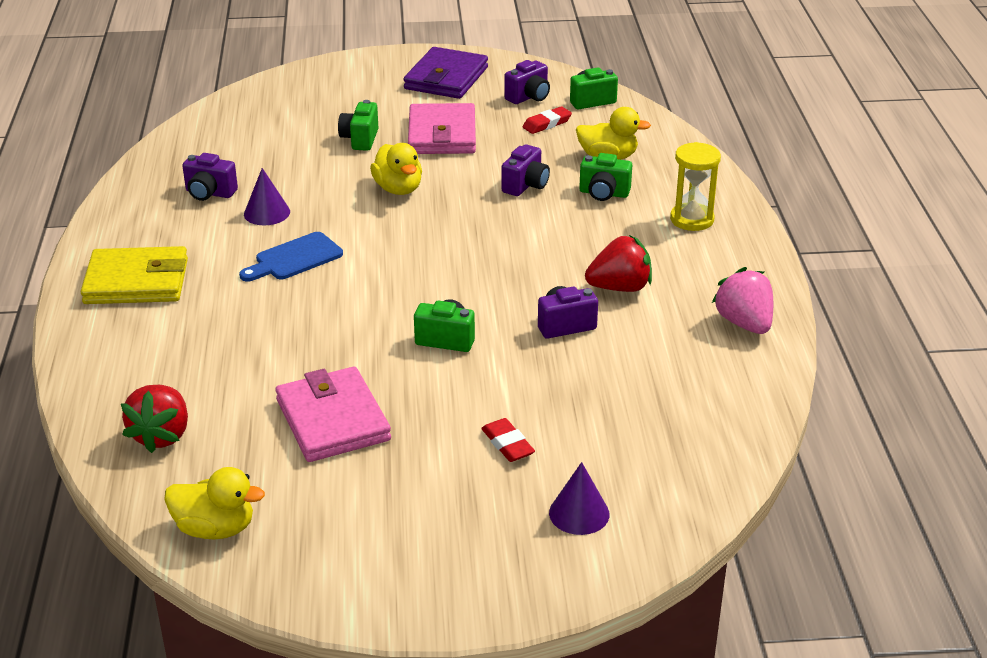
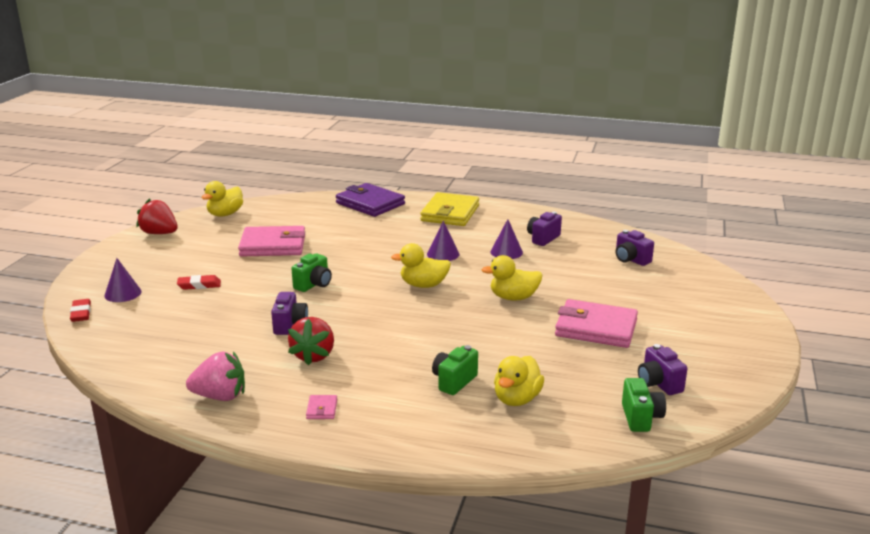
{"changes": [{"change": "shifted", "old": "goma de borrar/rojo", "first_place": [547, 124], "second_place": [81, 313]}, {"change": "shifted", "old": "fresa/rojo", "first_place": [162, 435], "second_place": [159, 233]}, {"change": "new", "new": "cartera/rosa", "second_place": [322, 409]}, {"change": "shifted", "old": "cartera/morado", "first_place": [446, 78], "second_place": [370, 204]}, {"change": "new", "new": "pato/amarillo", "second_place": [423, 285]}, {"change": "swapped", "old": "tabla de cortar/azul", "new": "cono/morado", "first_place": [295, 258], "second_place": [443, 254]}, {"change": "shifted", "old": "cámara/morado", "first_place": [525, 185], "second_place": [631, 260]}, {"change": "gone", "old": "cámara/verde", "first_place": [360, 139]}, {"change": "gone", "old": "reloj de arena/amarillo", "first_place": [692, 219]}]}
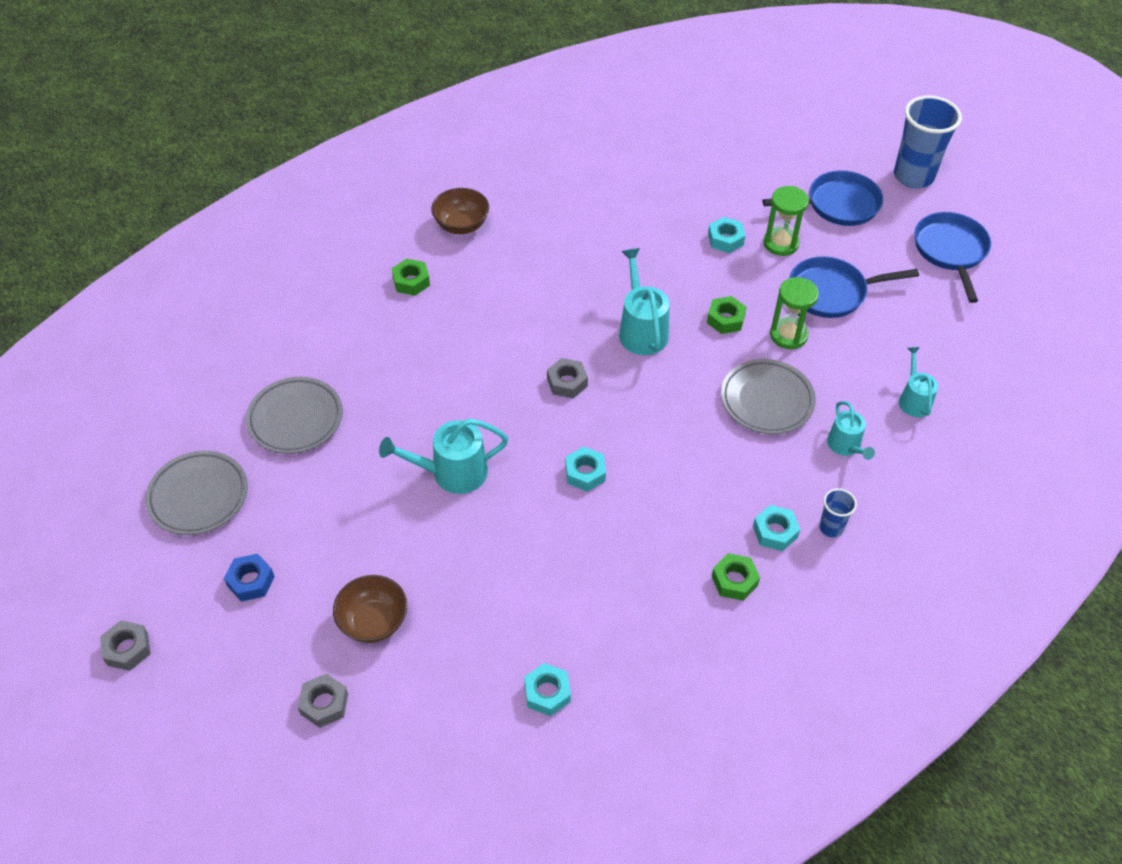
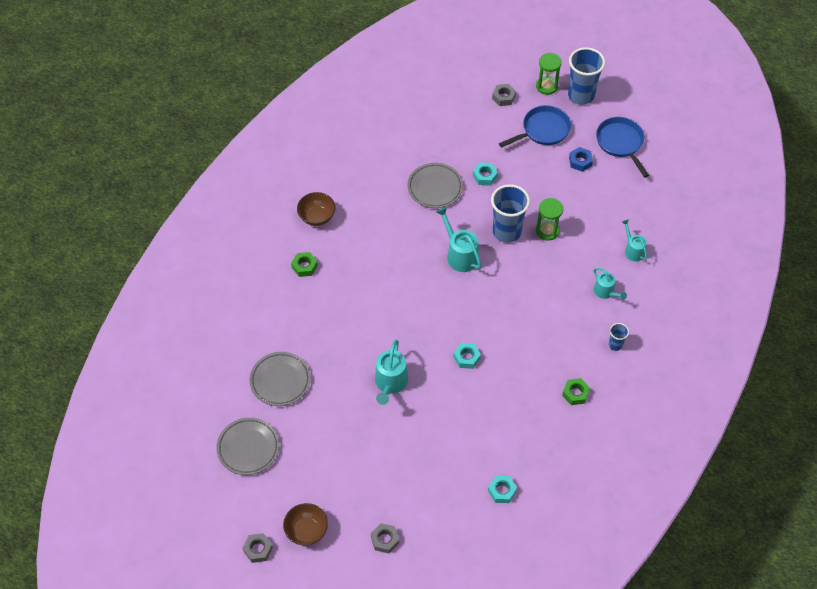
{"changes": [{"change": "shifted", "old": "cuenco/marrón", "first_place": [373, 622], "second_place": [306, 531]}, {"change": "rotated", "old": "regadera/turquesa", "first_place": [452, 472], "second_place": [390, 383], "degrees": -45}, {"change": "shifted", "old": "plato/gris", "first_place": [767, 400], "second_place": [435, 187]}, {"change": "swapped", "old": "tuerca/verde", "new": "vaso/azul", "first_place": [725, 319], "second_place": [506, 232]}, {"change": "shifted", "old": "tuerca/gris", "first_place": [567, 382], "second_place": [503, 97]}, {"change": "shifted", "old": "reloj de arena/verde", "first_place": [780, 243], "second_place": [546, 86]}, {"change": "shifted", "old": "tuerca/azul", "first_place": [251, 581], "second_place": [580, 161]}, {"change": "gone", "old": "tuerca/turquesa", "first_place": [775, 532]}, {"change": "gone", "old": "sartén/azul", "first_place": [832, 292]}]}
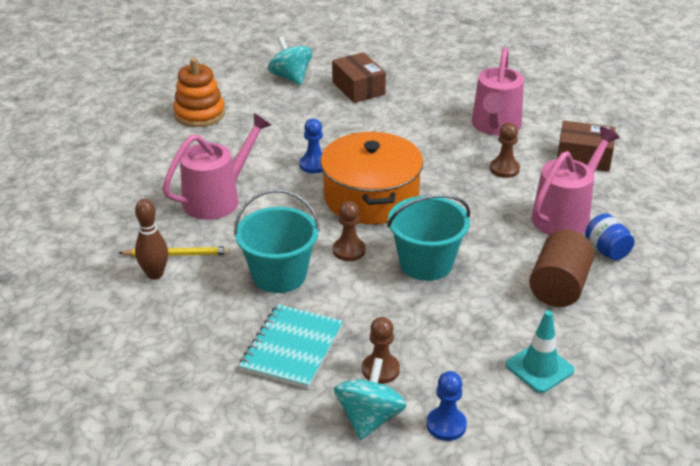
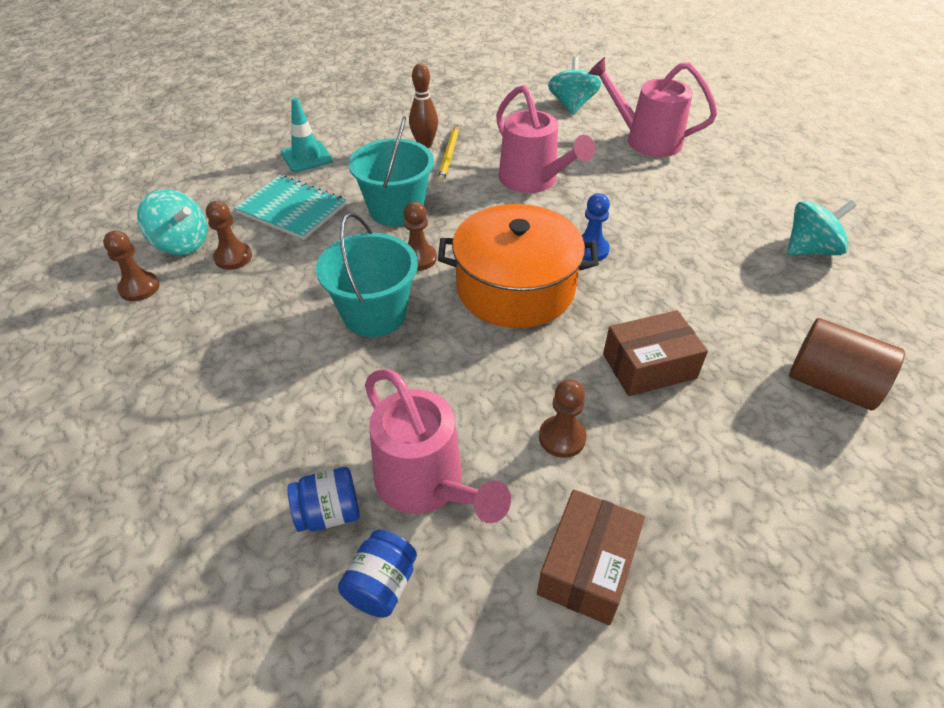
{"changes": [{"change": "repainted", "old": "peón/azul", "new": "peón/marrón", "first_place": [446, 425], "second_place": [139, 288]}, {"change": "shifted", "old": "cono de tráfico/turquesa", "first_place": [539, 368], "second_place": [306, 157]}, {"change": "new", "new": "tarro/azul", "second_place": [381, 585]}, {"change": "new", "new": "peonza/turquesa", "second_place": [572, 105]}, {"change": "shifted", "old": "regadera/rosa", "first_place": [495, 126], "second_place": [645, 140]}, {"change": "shifted", "old": "caja/marrón", "first_place": [358, 88], "second_place": [649, 366]}, {"change": "shifted", "old": "cilindro/marrón", "first_place": [559, 287], "second_place": [831, 384]}, {"change": "gone", "old": "juguete apilable/naranja", "first_place": [199, 114]}]}
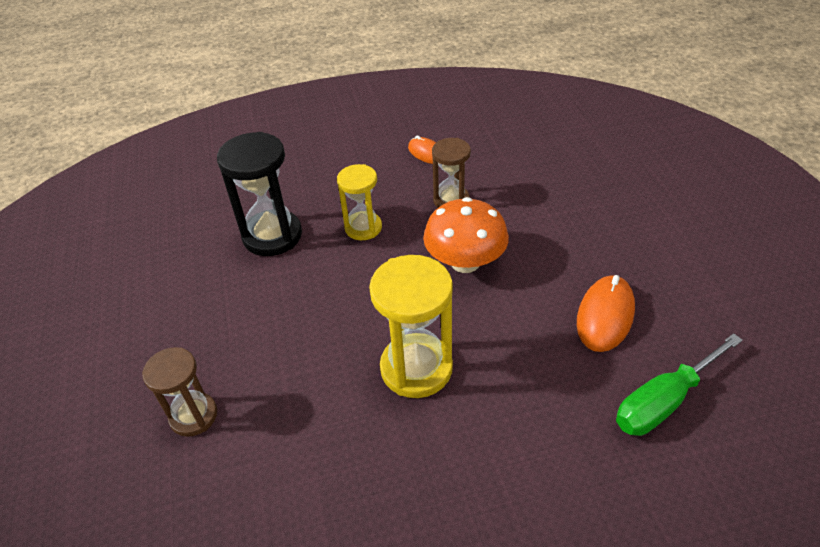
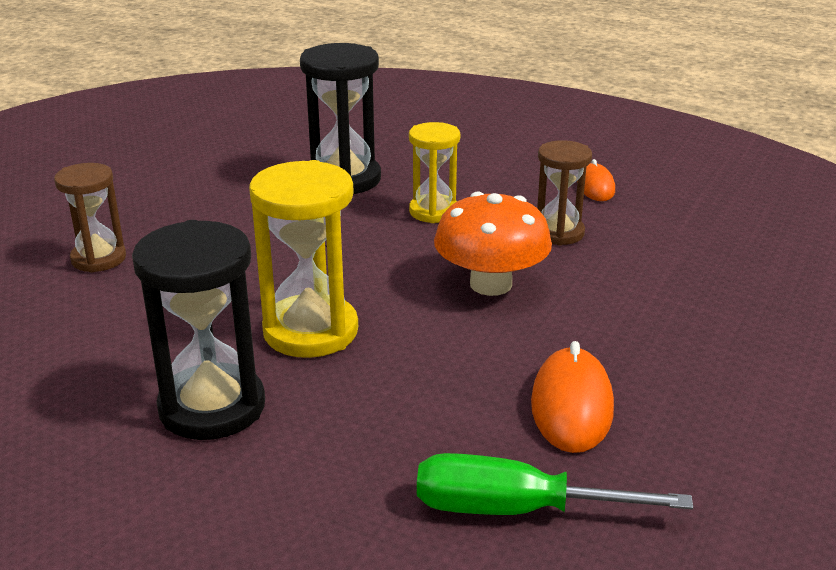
{"changes": [{"change": "new", "new": "reloj de arena/negro", "second_place": [212, 407]}, {"change": "rotated", "old": "ratón/naranja", "first_place": [605, 316], "second_place": [571, 405], "degrees": -60}]}
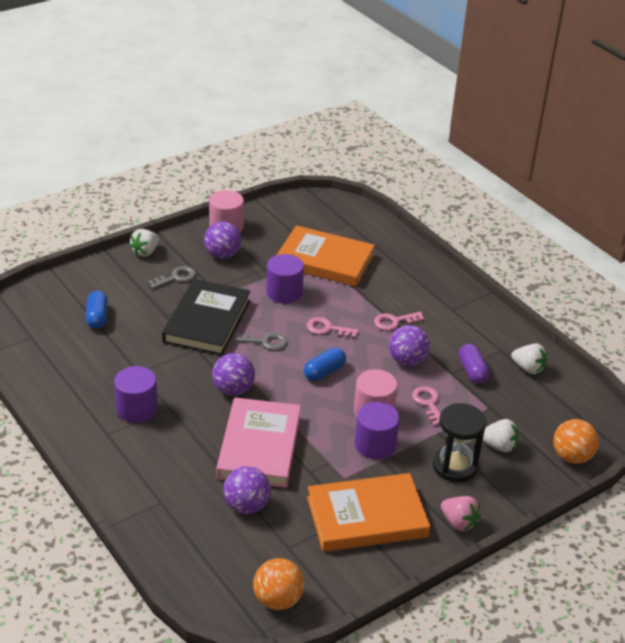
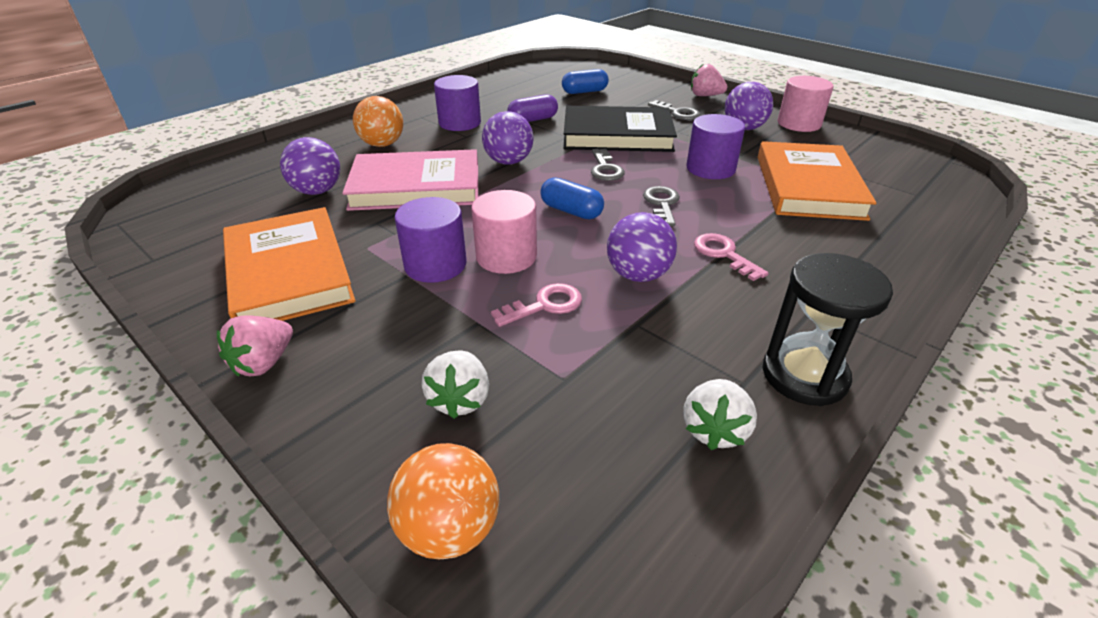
{"changes": [{"change": "shifted", "old": "pelota/naranja", "first_place": [277, 600], "second_place": [382, 144]}, {"change": "shifted", "old": "cápsula/morado", "first_place": [472, 371], "second_place": [533, 120]}, {"change": "repainted", "old": "llave/rosa", "new": "llave/gris", "first_place": [327, 329], "second_place": [662, 204]}, {"change": "repainted", "old": "fresa/blanco", "new": "fresa/rosa", "first_place": [145, 252], "second_place": [705, 96]}, {"change": "shifted", "old": "reloj de arena/negro", "first_place": [455, 466], "second_place": [804, 375]}]}
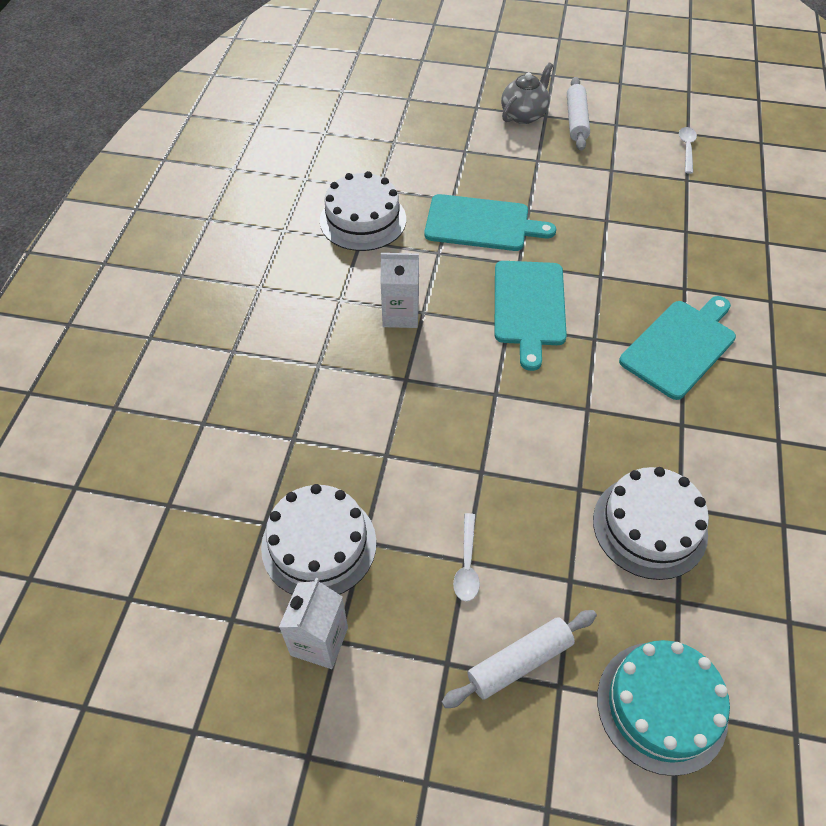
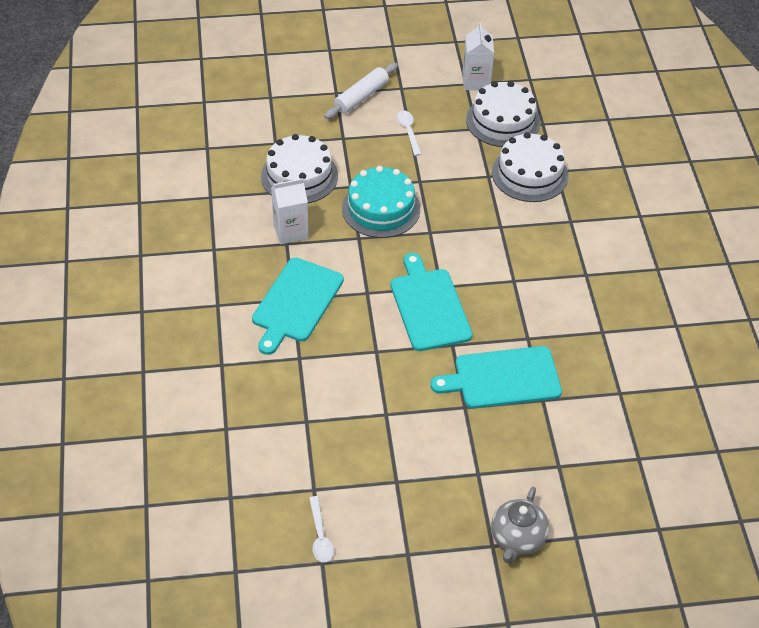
{"changes": [{"change": "shifted", "old": "cartón de leche/blanco", "first_place": [400, 314], "second_place": [290, 231]}, {"change": "shifted", "old": "tarta/turquesa", "first_place": [661, 706], "second_place": [381, 208]}, {"change": "shifted", "old": "tarta/blanco", "first_place": [363, 220], "second_place": [530, 174]}, {"change": "gone", "old": "rodillo/blanco", "first_place": [576, 120]}]}
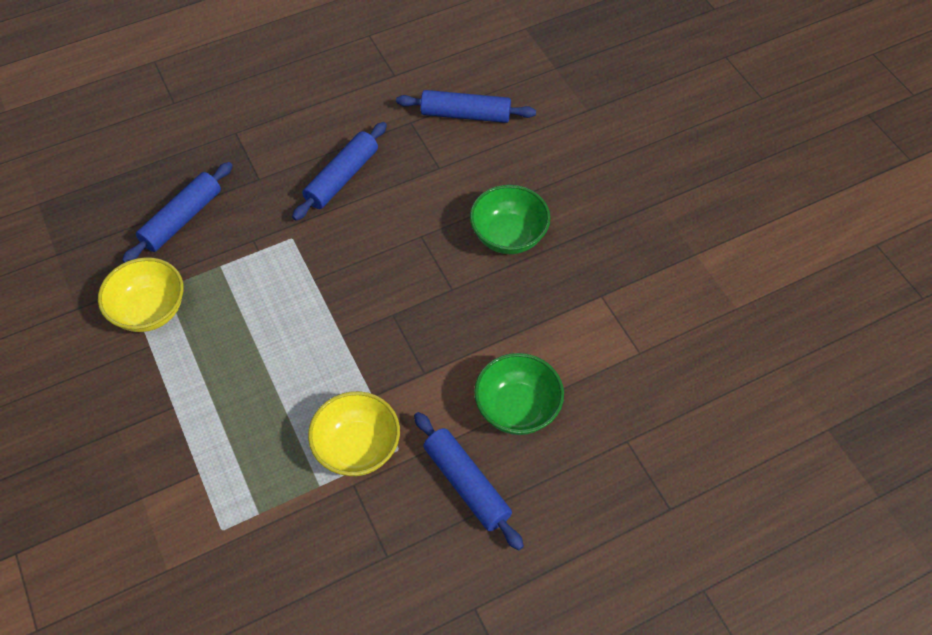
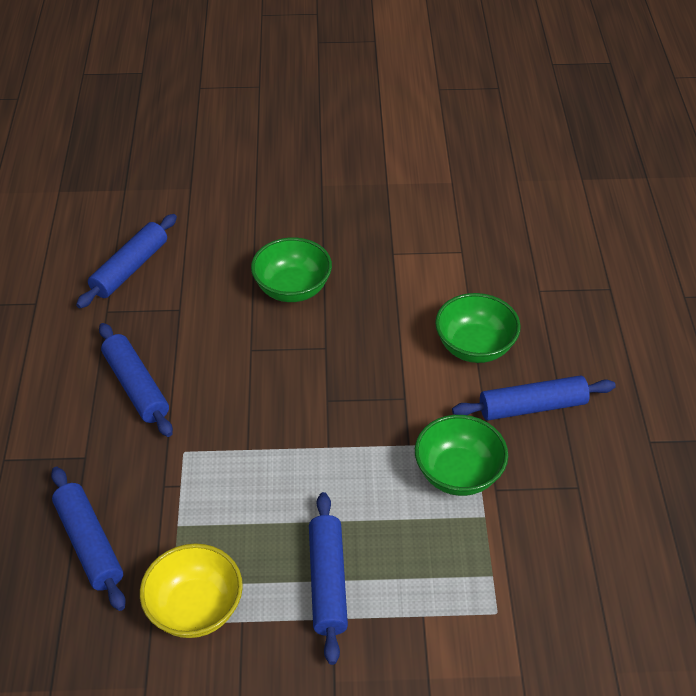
{"changes": [{"change": "new", "new": "rodillo/azul", "second_place": [327, 582]}, {"change": "repainted", "old": "cuenco/amarillo", "new": "cuenco/verde", "first_place": [357, 447], "second_place": [458, 474]}]}
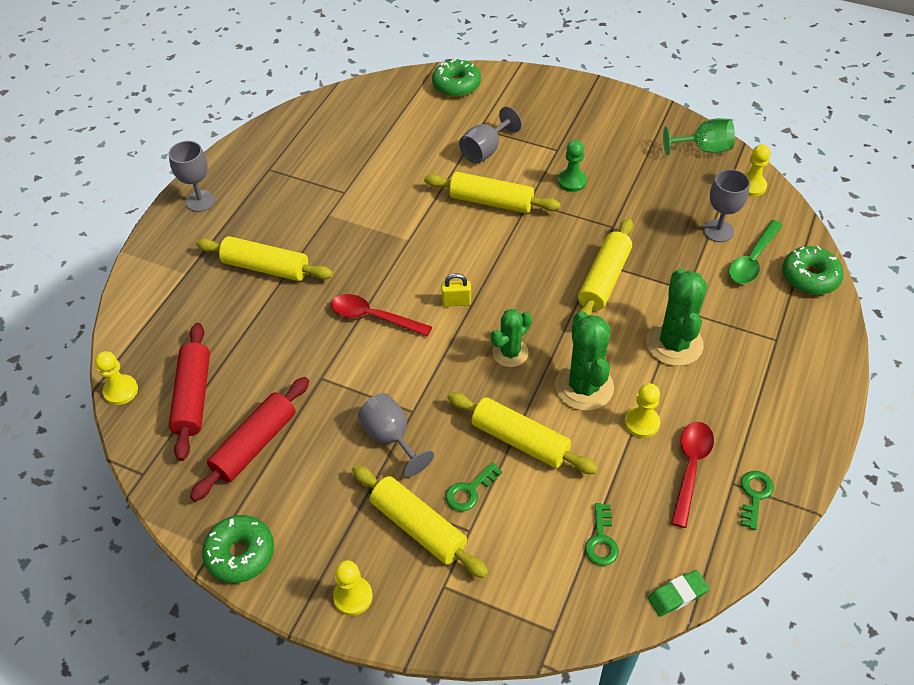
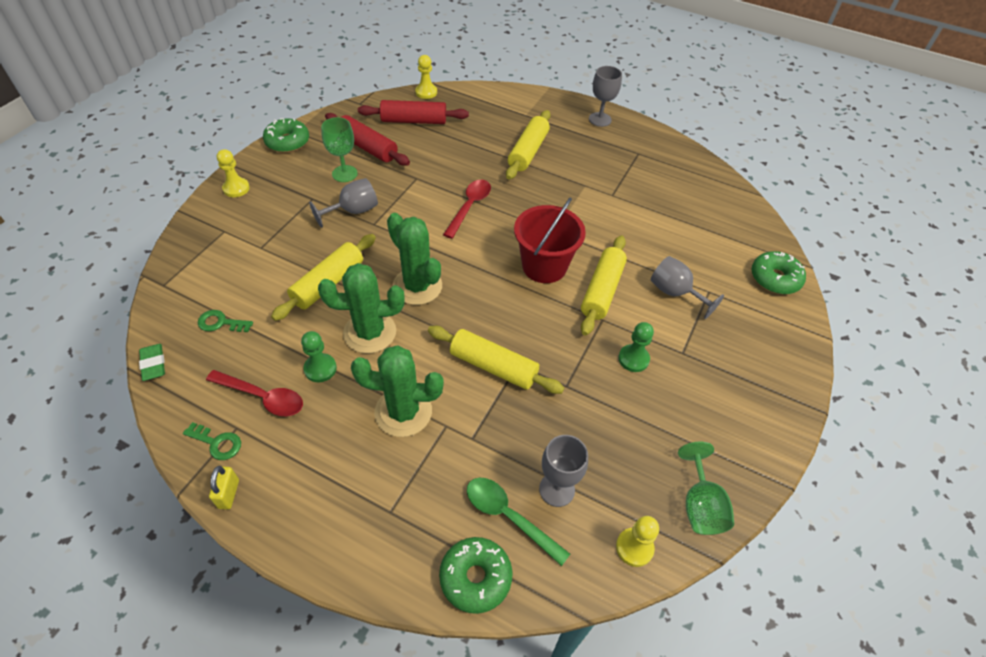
{"changes": [{"change": "shifted", "old": "candado/amarillo", "first_place": [456, 302], "second_place": [228, 494]}, {"change": "repainted", "old": "peón/amarillo", "new": "peón/verde", "first_place": [642, 423], "second_place": [320, 369]}, {"change": "new", "new": "copa/verde", "second_place": [344, 174]}, {"change": "scaled", "old": "cactus/verde", "first_place": [510, 353], "second_place": [417, 286], "factor": 1.59}, {"change": "new", "new": "balde/rojo", "second_place": [544, 266]}, {"change": "gone", "old": "rodillo/amarillo", "first_place": [418, 527]}, {"change": "gone", "old": "llave/verde", "first_place": [470, 491]}]}
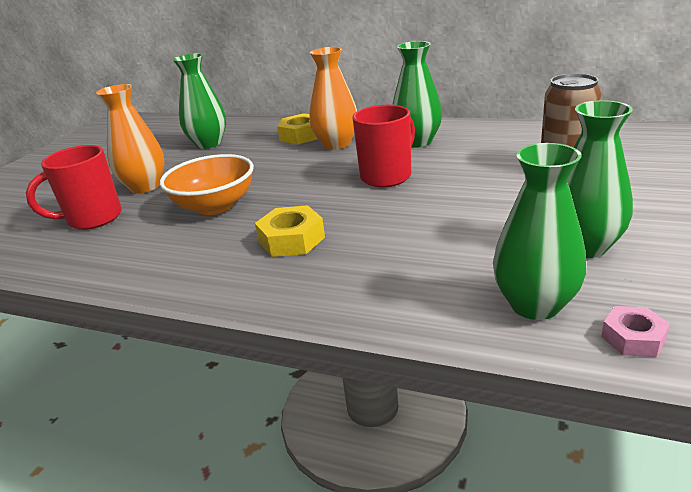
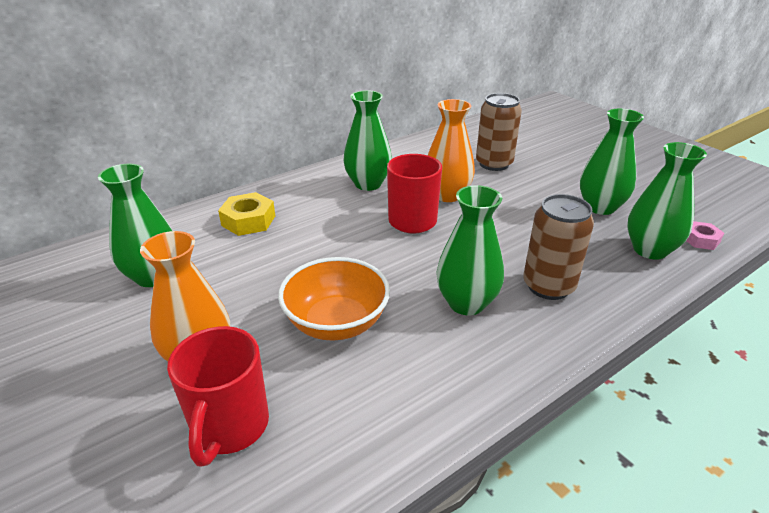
{"changes": [{"change": "shifted", "old": "florero/naranja", "first_place": [337, 144], "second_place": [447, 195]}, {"change": "swapped", "old": "tuerca/amarillo", "new": "florero/verde", "first_place": [291, 239], "second_place": [466, 303]}, {"change": "new", "new": "lata/marrón", "second_place": [548, 286]}]}
